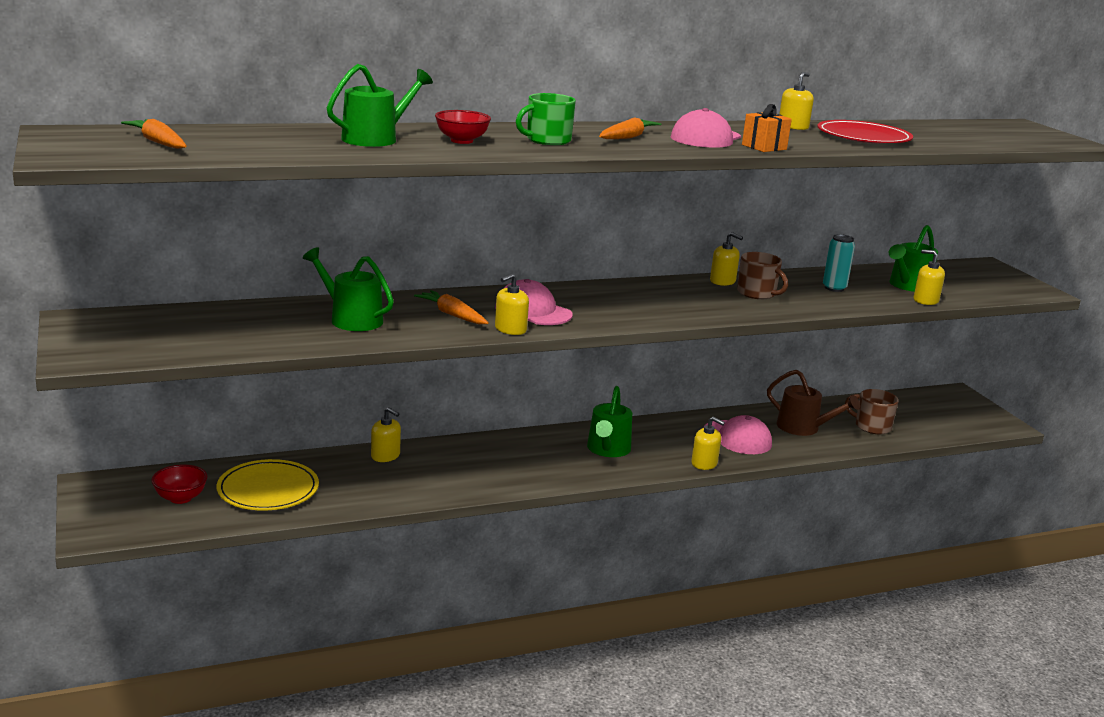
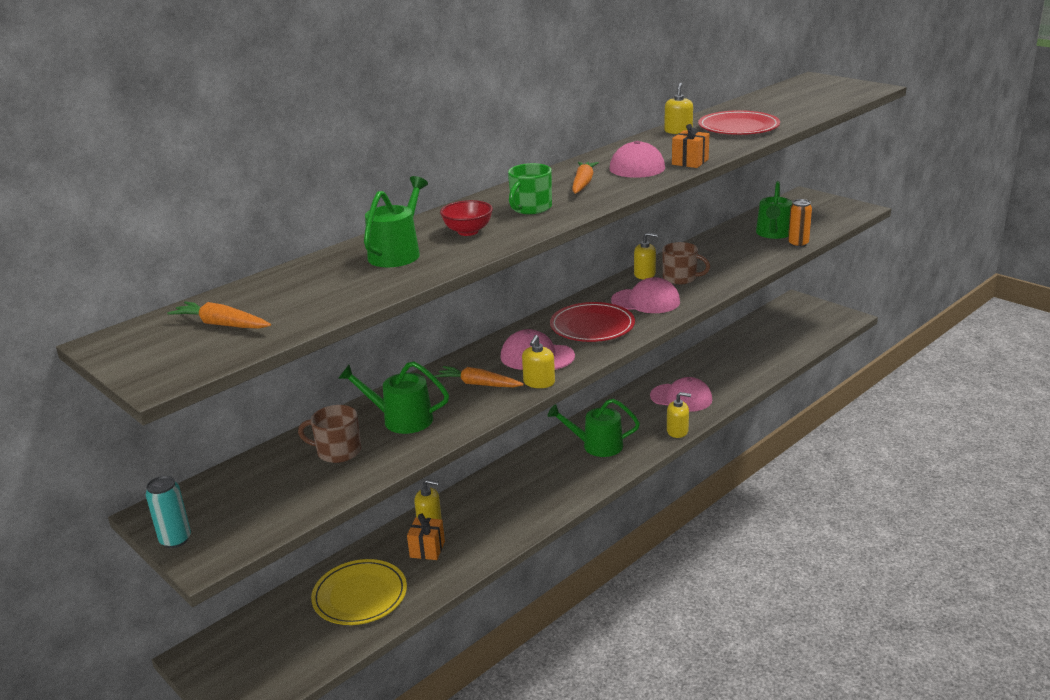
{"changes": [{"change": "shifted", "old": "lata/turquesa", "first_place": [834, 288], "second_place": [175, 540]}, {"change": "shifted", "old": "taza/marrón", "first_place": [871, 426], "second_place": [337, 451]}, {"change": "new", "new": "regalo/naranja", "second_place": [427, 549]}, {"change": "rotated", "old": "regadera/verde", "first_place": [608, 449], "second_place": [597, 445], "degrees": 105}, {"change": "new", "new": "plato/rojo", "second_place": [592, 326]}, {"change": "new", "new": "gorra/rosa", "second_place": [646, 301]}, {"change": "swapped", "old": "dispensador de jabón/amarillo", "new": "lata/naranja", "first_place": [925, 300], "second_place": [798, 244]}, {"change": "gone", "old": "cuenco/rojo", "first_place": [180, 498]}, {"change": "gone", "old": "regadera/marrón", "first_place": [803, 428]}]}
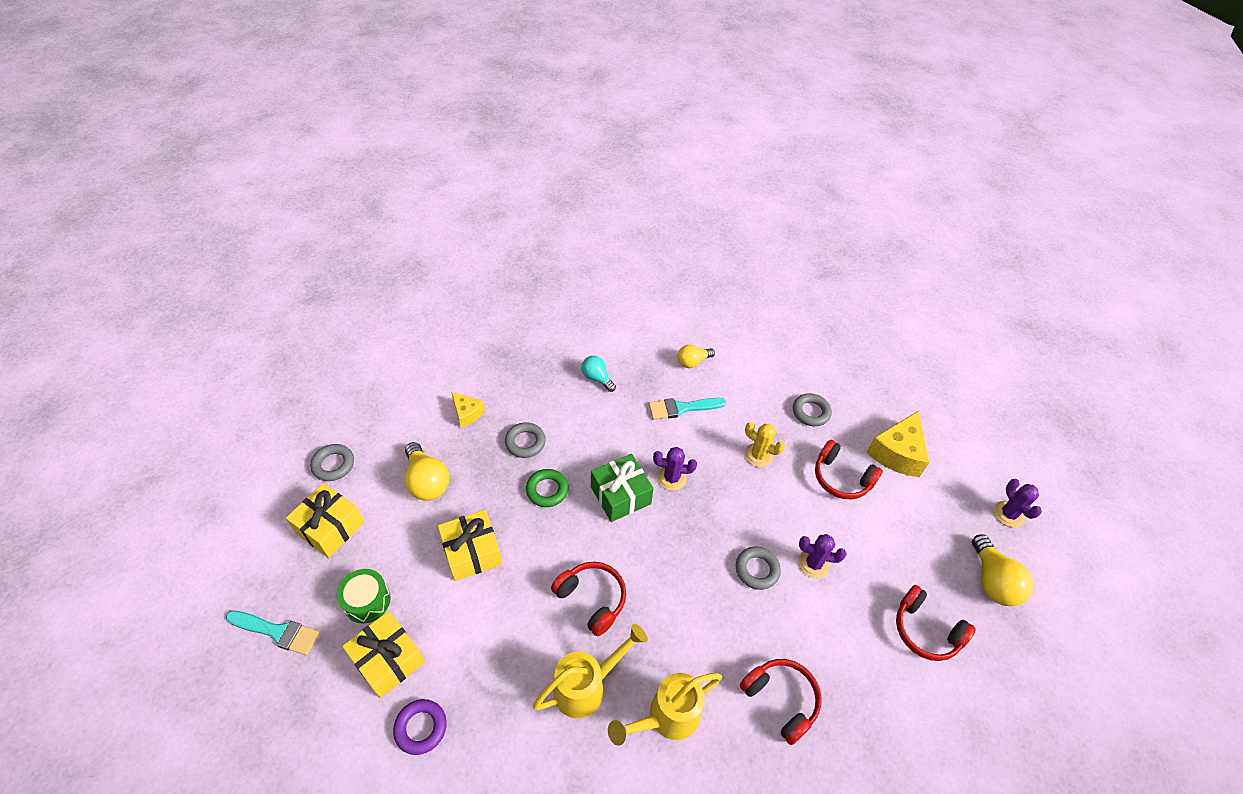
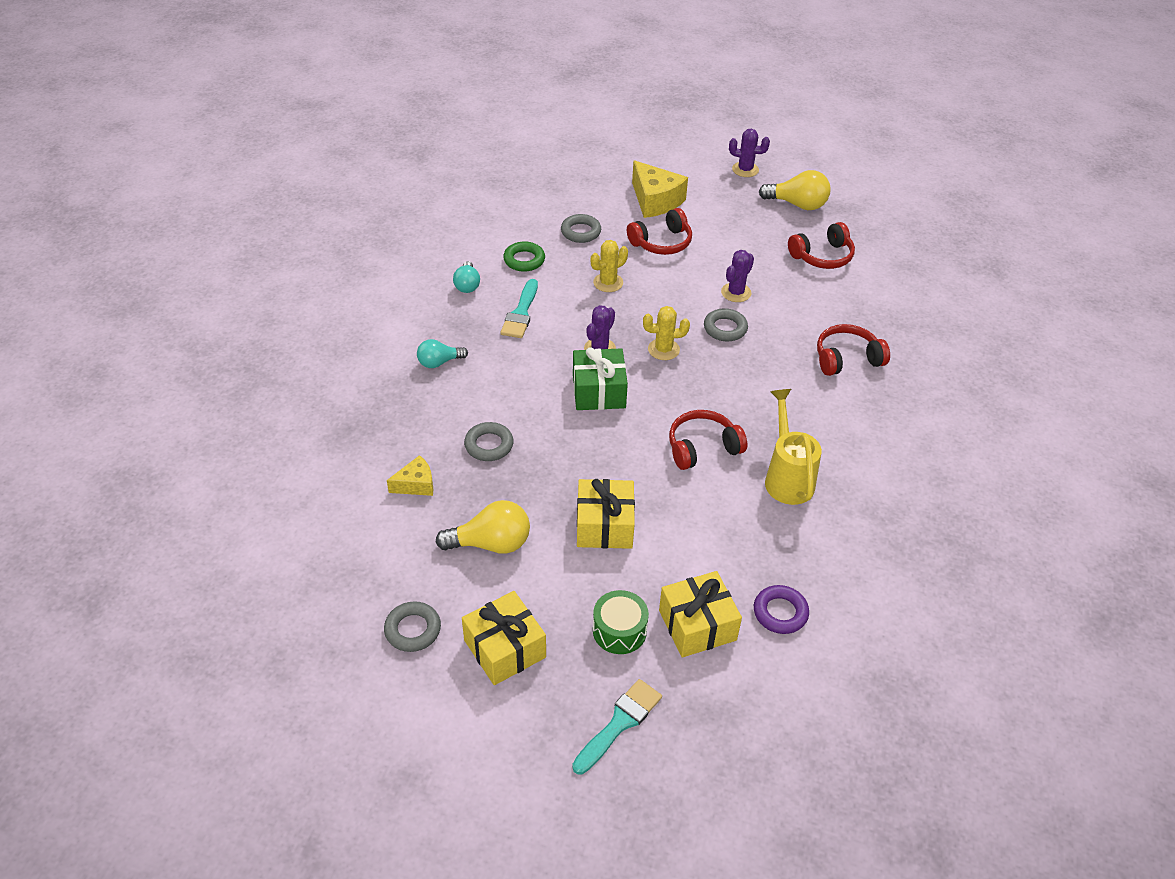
{"changes": [{"change": "repainted", "old": "bombilla/amarillo", "new": "bombilla/turquesa", "first_place": [693, 362], "second_place": [467, 285]}, {"change": "shifted", "old": "anillo/verde", "first_place": [547, 490], "second_place": [524, 260]}, {"change": "new", "new": "cactus/amarillo", "second_place": [663, 349]}, {"change": "gone", "old": "regadera/amarillo", "first_place": [666, 718]}]}
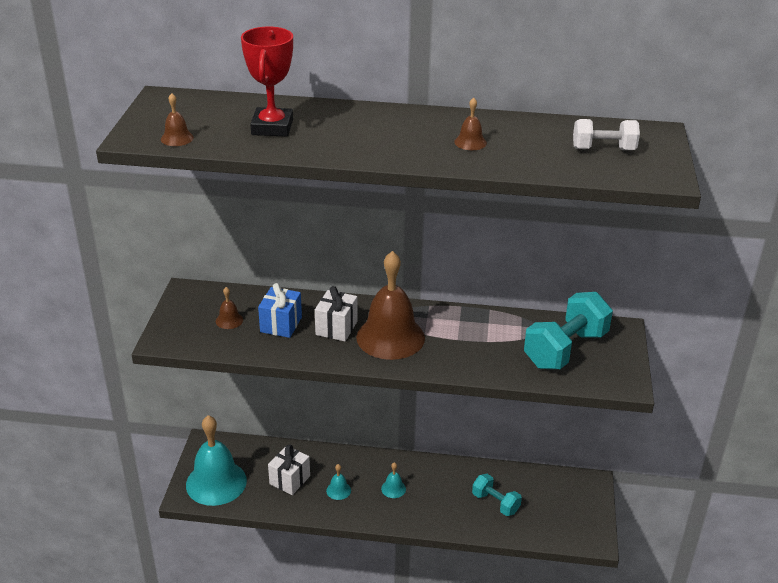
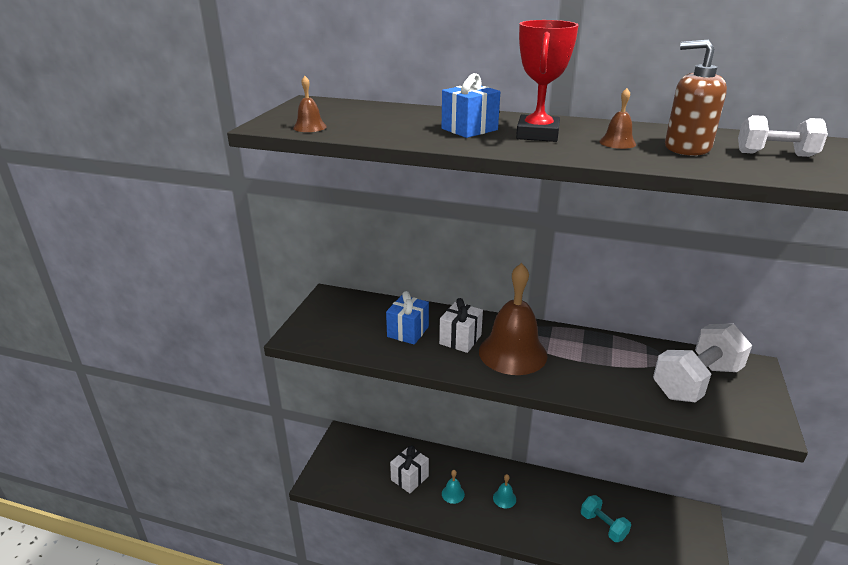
{"changes": [{"change": "new", "new": "regalo/azul", "second_place": [469, 129]}, {"change": "shifted", "old": "trofeo/rojo", "first_place": [272, 127], "second_place": [537, 134]}, {"change": "repainted", "old": "mancuerna/turquesa", "new": "mancuerna/blanco", "first_place": [565, 349], "second_place": [696, 381]}, {"change": "new", "new": "dispensador de jabón/marrón", "second_place": [687, 148]}, {"change": "gone", "old": "campana/turquesa", "first_place": [216, 482]}, {"change": "gone", "old": "campana/marrón", "first_place": [229, 320]}]}
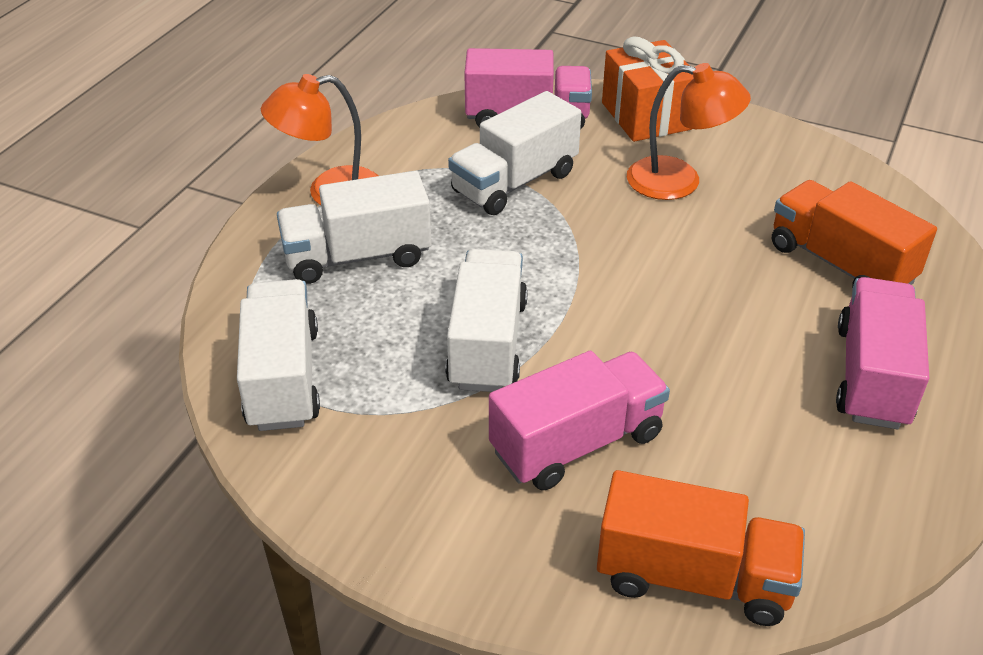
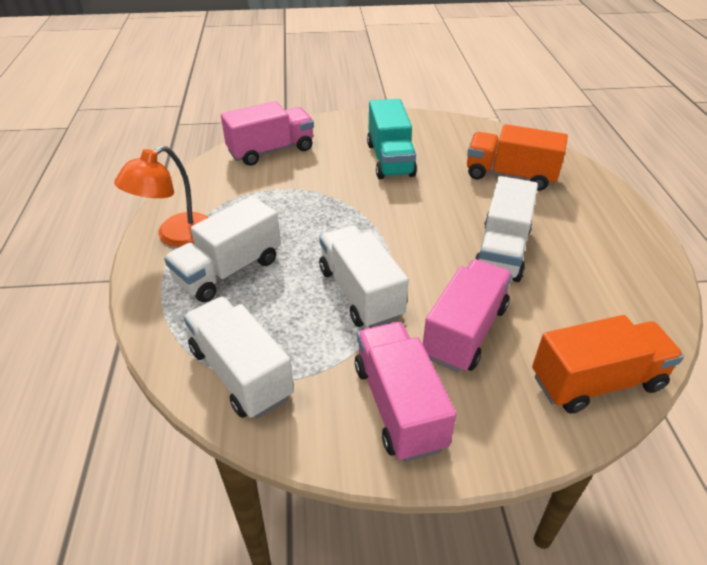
{"changes": [{"change": "shifted", "old": "camión/rosa", "first_place": [872, 376], "second_place": [399, 406]}, {"change": "swapped", "old": "lámpara/naranja", "new": "camión/turquesa", "first_place": [679, 181], "second_place": [390, 159]}, {"change": "shifted", "old": "camión/blanco", "first_place": [514, 182], "second_place": [502, 251]}, {"change": "gone", "old": "regalo/naranja", "first_place": [646, 116]}]}
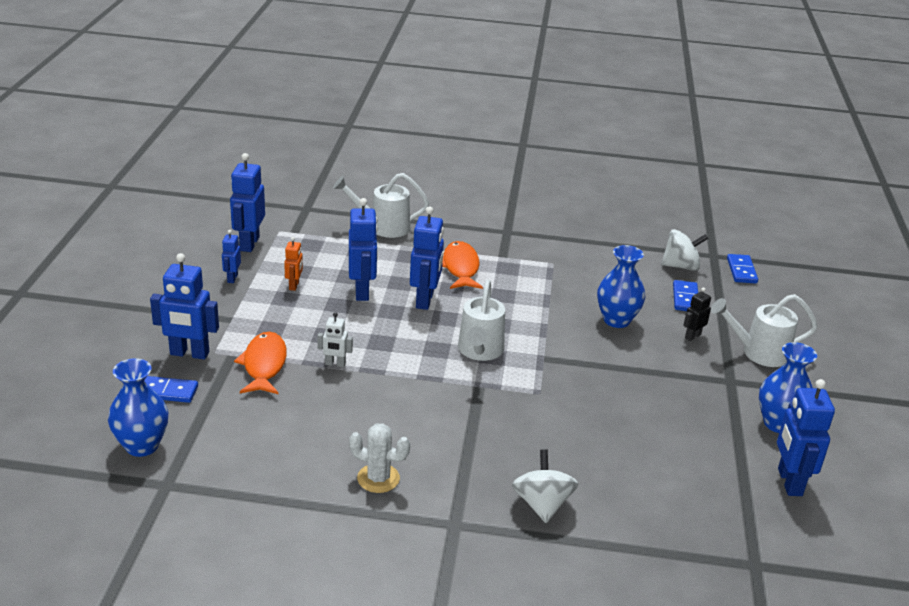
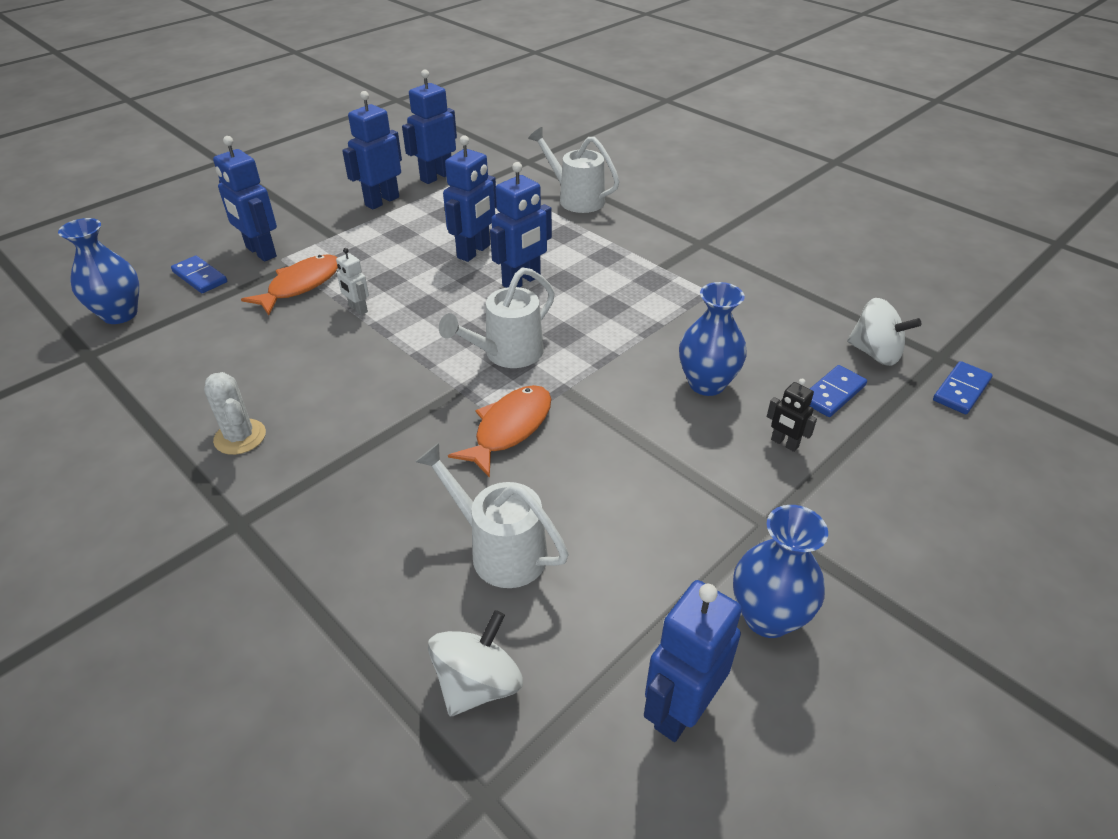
{"changes": [{"change": "scaled", "old": "robot/azul", "first_place": [232, 278], "second_place": [382, 201], "factor": 1.87}, {"change": "shifted", "old": "regadera/blanco", "first_place": [758, 353], "second_place": [499, 549]}, {"change": "shifted", "old": "peonza/blanco", "first_place": [542, 504], "second_place": [478, 683]}, {"change": "shifted", "old": "pez/naranja", "first_place": [460, 267], "second_place": [509, 428]}, {"change": "rotated", "old": "robot/negro", "first_place": [692, 336], "second_place": [784, 443], "degrees": -135}, {"change": "gone", "old": "robot/naranja", "first_place": [294, 285]}]}
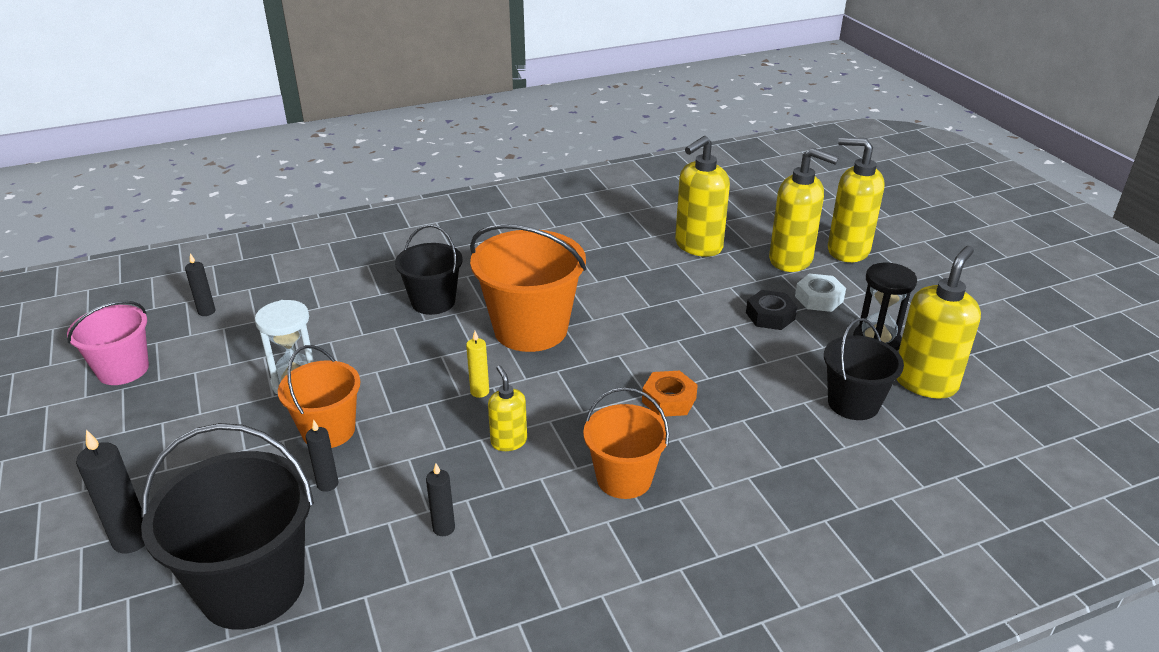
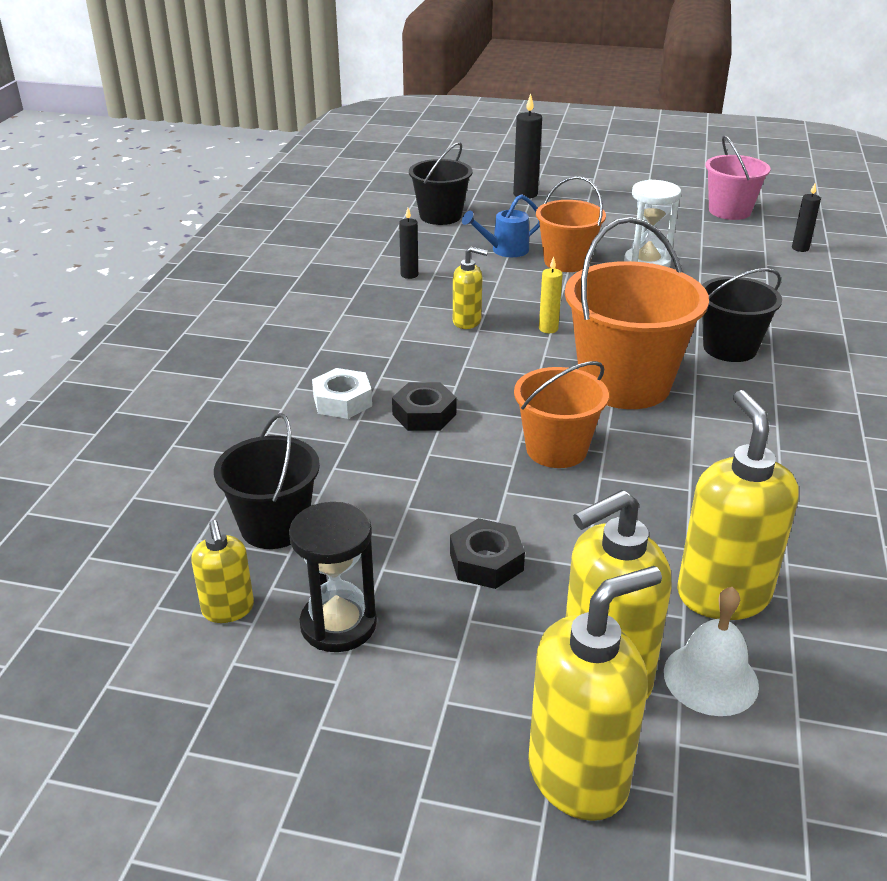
{"changes": [{"change": "scaled", "old": "dispensador de jabón/amarillo", "first_place": [925, 382], "second_place": [228, 609], "factor": 0.54}, {"change": "shifted", "old": "tuerca/blanco", "first_place": [819, 298], "second_place": [342, 401]}, {"change": "repainted", "old": "tuerca/naranja", "new": "tuerca/negro", "first_place": [669, 400], "second_place": [424, 414]}, {"change": "scaled", "old": "balde/negro", "first_place": [252, 587], "second_place": [440, 216], "factor": 0.62}, {"change": "swapped", "old": "vela/negro", "new": "regadera/azul", "first_place": [327, 484], "second_place": [505, 250]}, {"change": "shifted", "old": "balde/naranja", "first_place": [624, 478], "second_place": [556, 449]}, {"change": "new", "new": "campana/blanco", "second_place": [710, 678]}]}
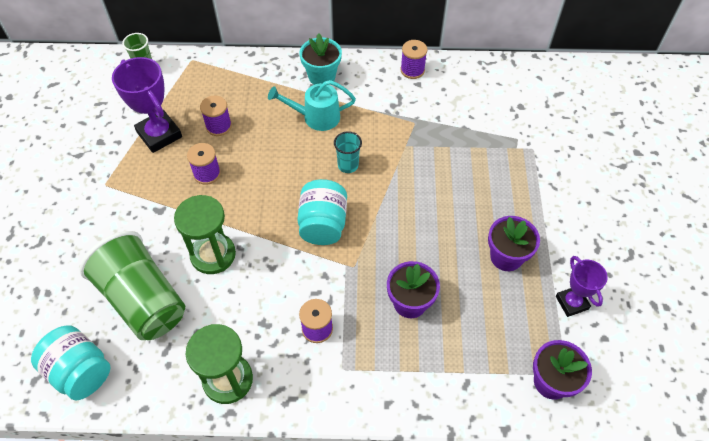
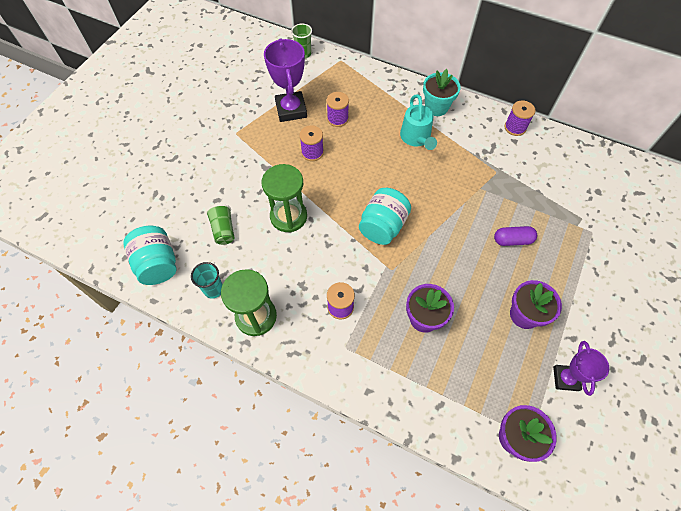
{"changes": [{"change": "shifted", "old": "vaso/turquesa", "first_place": [348, 165], "second_place": [213, 289]}, {"change": "scaled", "old": "vaso/verde", "first_place": [143, 300], "second_place": [223, 230], "factor": 0.46}, {"change": "rotated", "old": "regadera/turquesa", "first_place": [316, 117], "second_place": [416, 138], "degrees": -120}, {"change": "new", "new": "cápsula/morado", "second_place": [512, 240]}]}
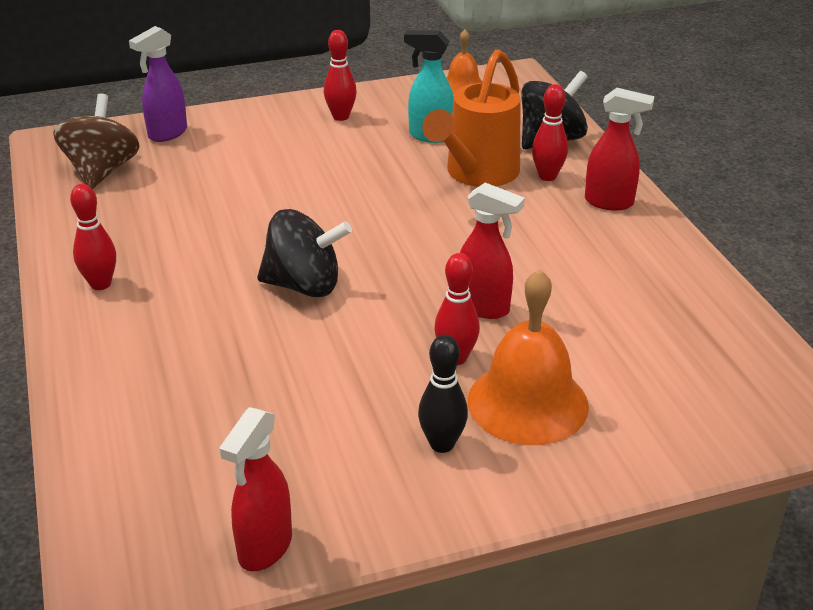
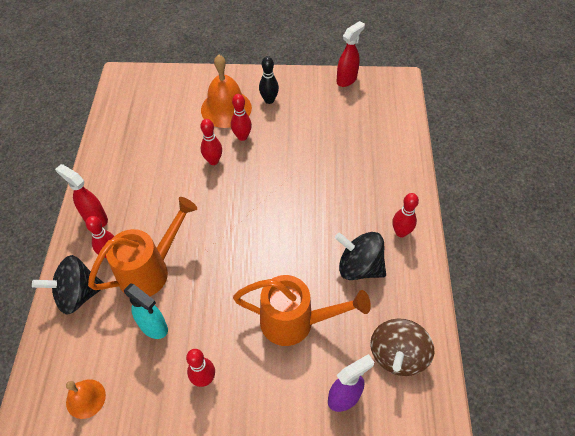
{"changes": [{"change": "swapped", "old": "pulverizador/rojo", "new": "bolo/rojo", "first_place": [483, 308], "second_place": [213, 161]}, {"change": "new", "new": "regadera/naranja", "second_place": [295, 322]}, {"change": "shifted", "old": "peonza/negro", "first_place": [304, 285], "second_place": [359, 267]}]}
